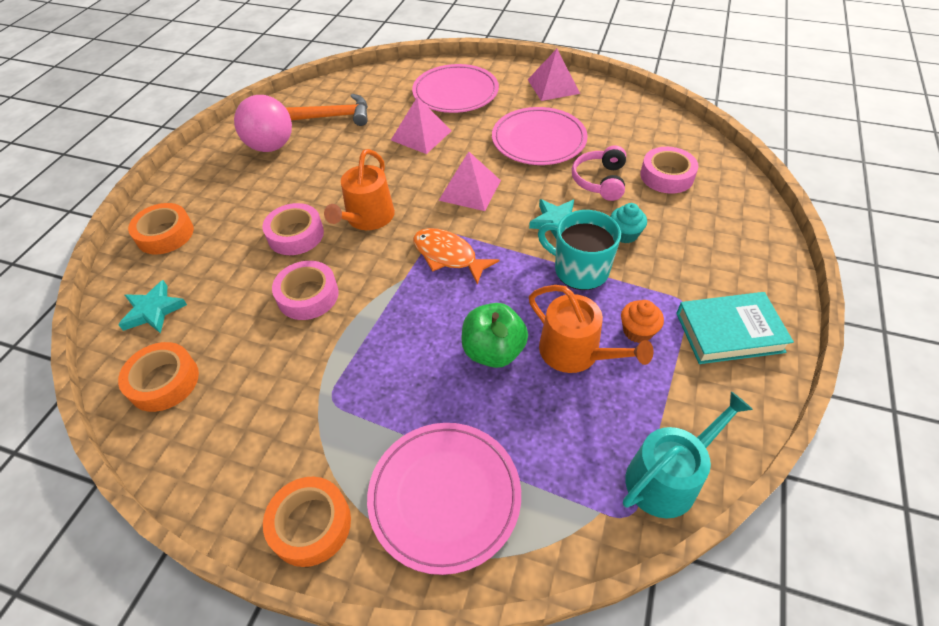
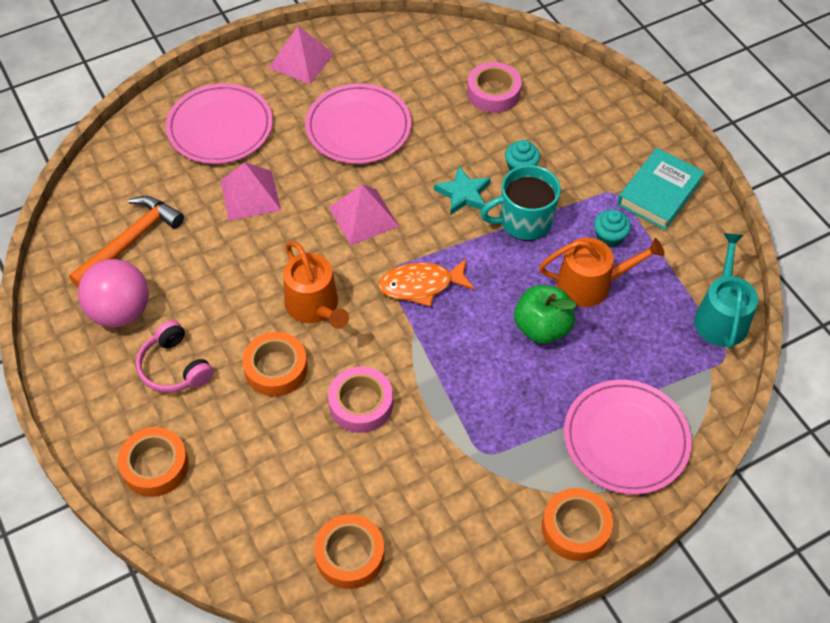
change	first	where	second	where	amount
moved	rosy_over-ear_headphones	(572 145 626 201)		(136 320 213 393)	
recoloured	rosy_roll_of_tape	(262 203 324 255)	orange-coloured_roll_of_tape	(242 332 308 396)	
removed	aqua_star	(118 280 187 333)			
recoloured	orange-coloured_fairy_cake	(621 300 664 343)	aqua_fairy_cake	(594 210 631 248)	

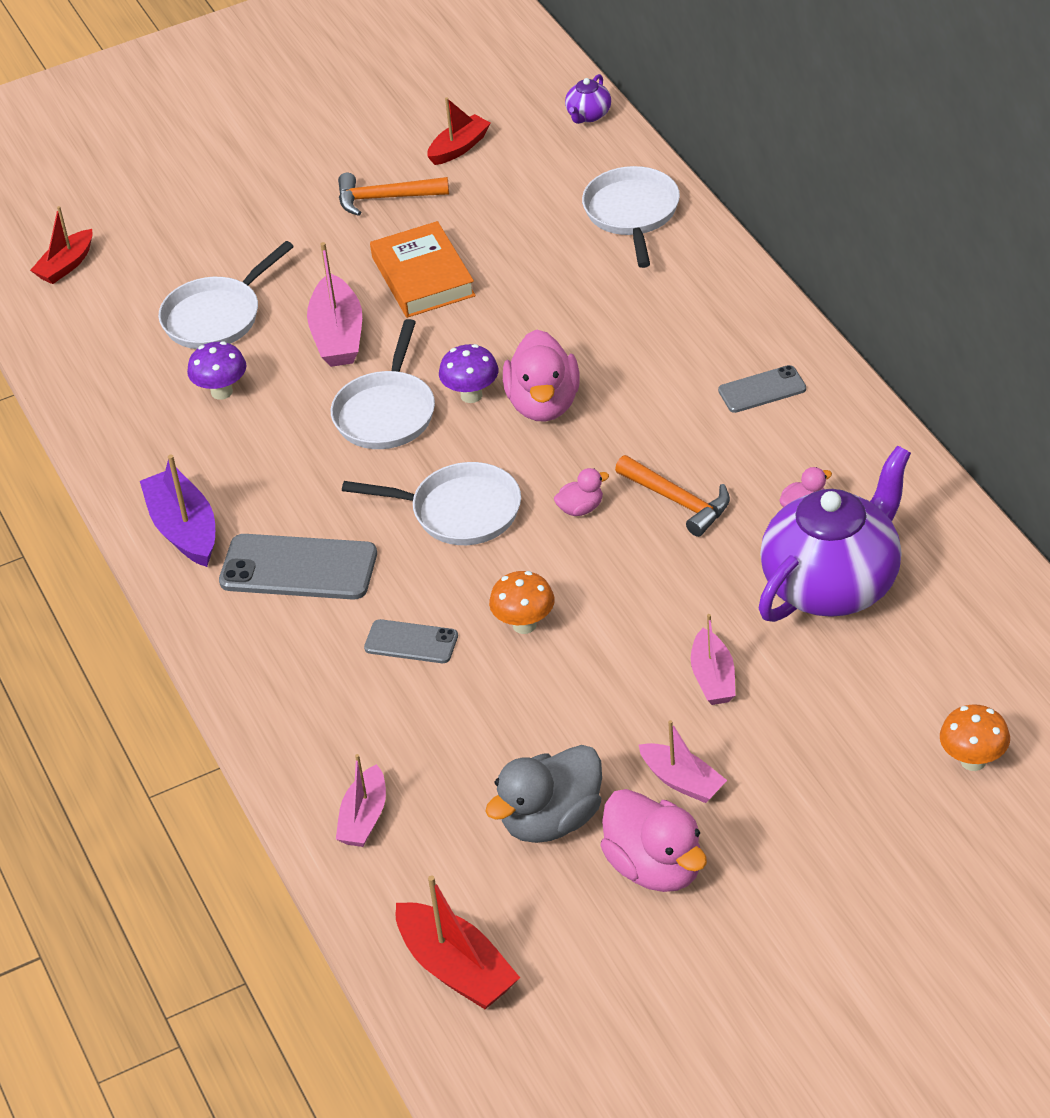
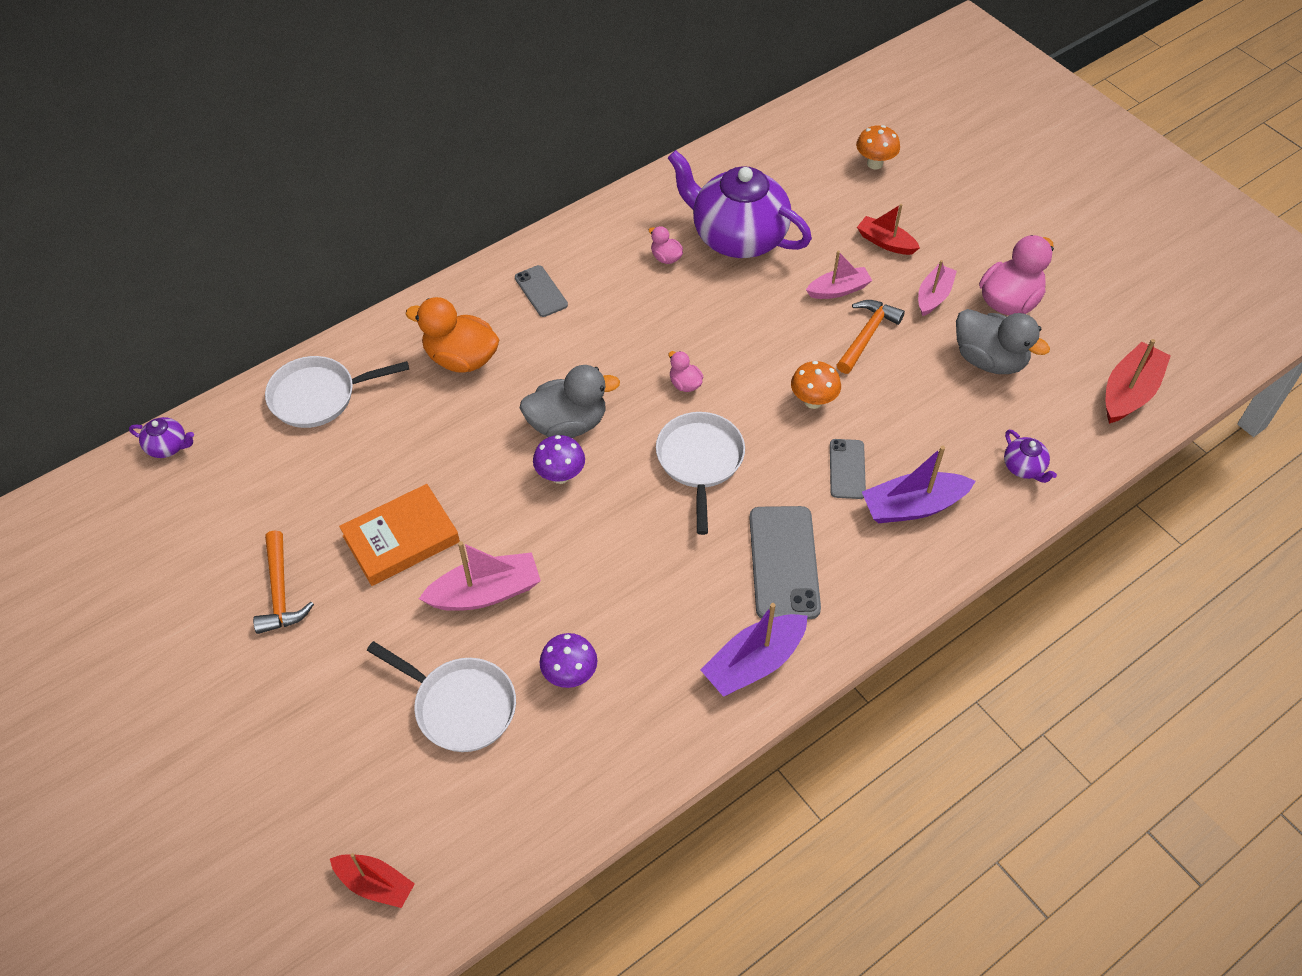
change	first	where	second	where	amount
moved	scarlet_sailboat	(427 97 491 165)		(857 204 920 255)	
removed	snow-white_skillet	(331 319 435 449)			
recoloured	rosy_duck	(503 329 580 422)	gray_duck	(520 365 620 438)	
moved	orange-coloured_claw_hammer	(615 455 730 537)		(837 300 905 374)	
replaced	rosy_sailboat	(336 754 386 847)	purple_teapot	(1004 430 1057 483)	
added			orange-coloured_duck	(406 297 500 373)	
added			purple_sailboat	(862 446 975 523)	

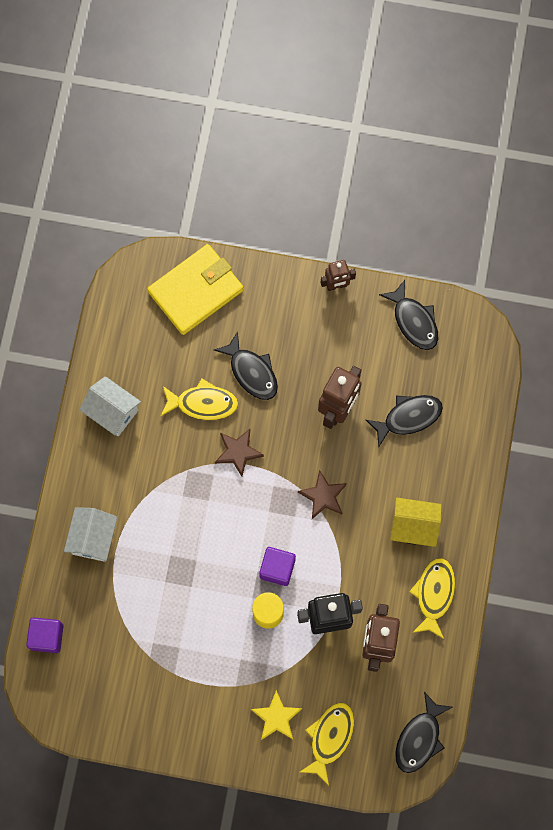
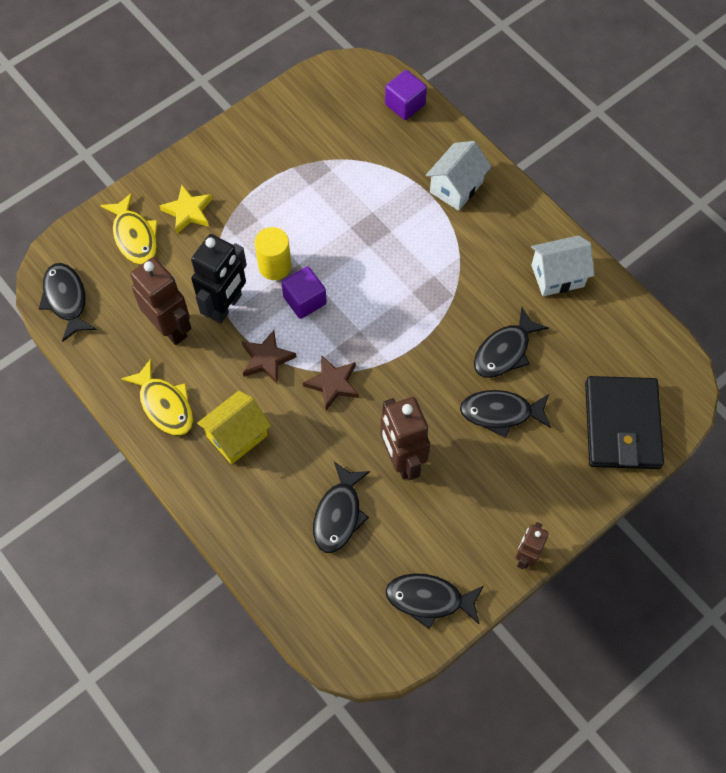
change	first	where	second	where	amount
recoloured	bright_yellow_billfold	(147 244 244 335)	jet-black_billfold	(585 376 664 469)	
recoloured	bright_yellow_fish	(161 378 238 420)	jet-black_fish	(474 307 549 378)	
moved	brown_star	(215 429 264 477)		(241 330 296 384)	
turned	snow-white_toy_house	(64 507 117 562)		(426 141 492 211)	75 degrees clockwise

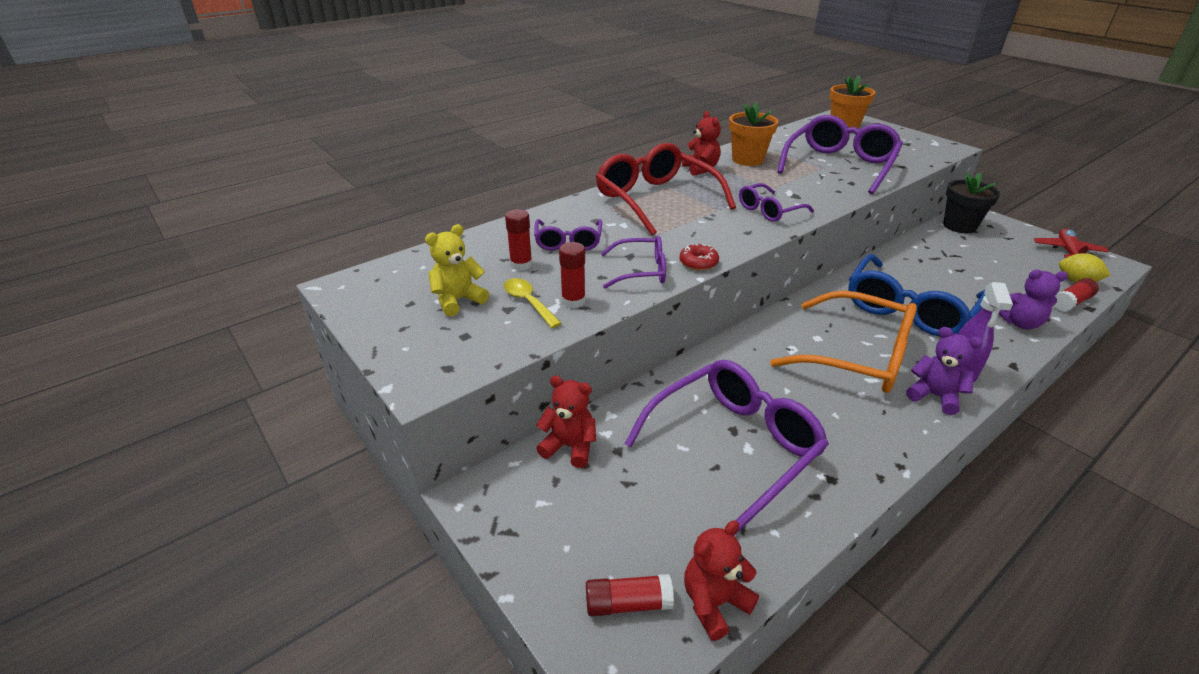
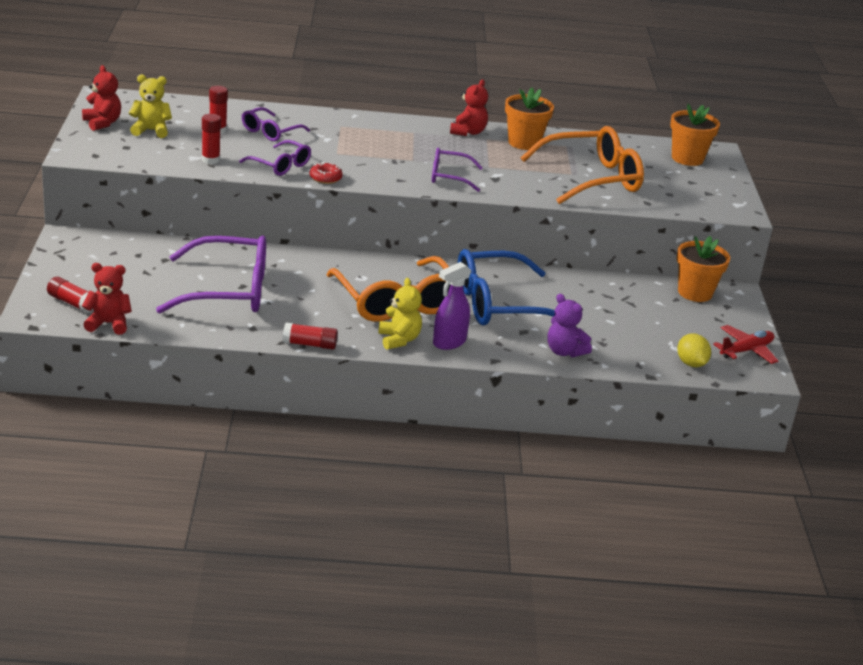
change	first	where	second	where	amount
recoloured	purple_eyeglasses	(777 115 903 194)	orange-coloured_eyeglasses	(521 126 644 204)	
removed	scarlet_eyeglasses	(596 143 736 235)			
recoloured	jet-black_plant_pot	(943 173 1000 233)	orange-coloured_plant_pot	(677 236 730 302)	
removed	bright_yellow_teaspoon	(504 278 562 328)			
moved	scarlet_glue_stick	(1054 278 1099 312)		(283 323 338 350)	
recoloured	purple_teddy_bear	(906 327 983 415)	bright_yellow_teddy_bear	(378 278 422 350)	
moved	scarlet_teddy_bear	(536 376 596 468)		(82 65 121 131)	

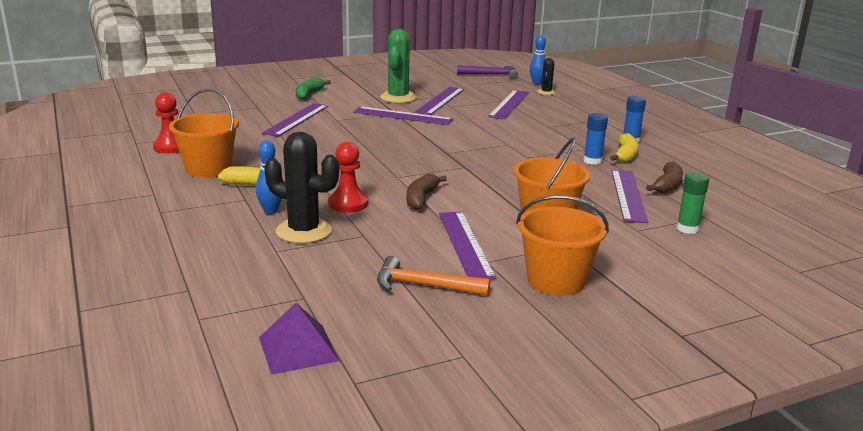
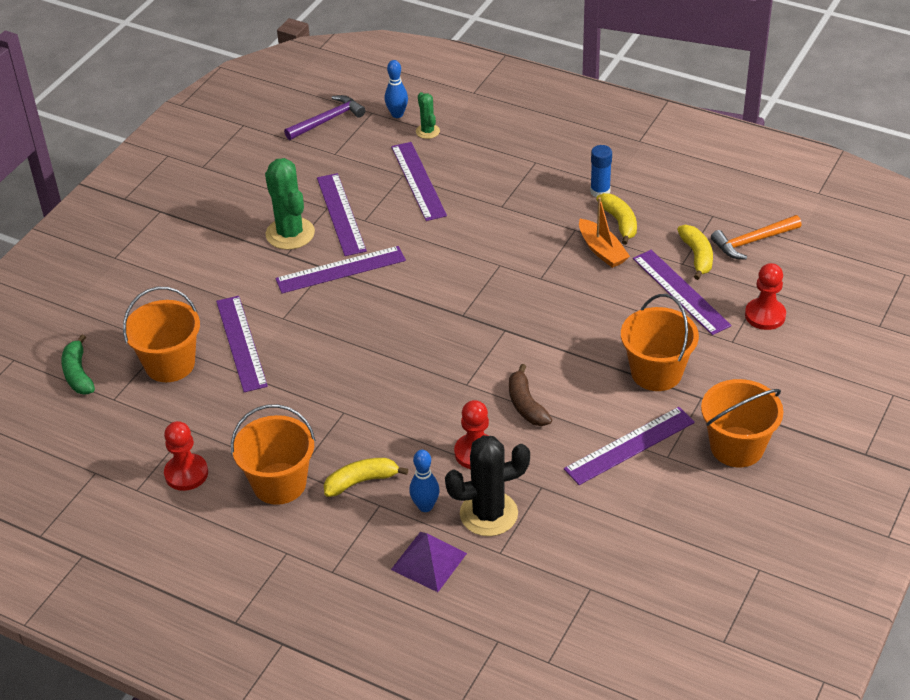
change	first	where	second	where	amount
recoloured	jet-black_prickly_plant	(537 58 556 95)	green_prickly_plant	(416 92 440 139)	
moved	green_banana	(296 77 331 100)		(61 334 95 395)	
replaced	cobalt_glue_stick	(583 113 608 165)	orange-coloured_sailboat	(579 197 630 268)	
recoloured	brown_banana	(646 162 683 194)	bright_yellow_banana	(677 225 713 280)	
replaced	green_glue_stick	(676 172 709 234)	scarlet_game_pawn	(745 263 786 330)	
turned	purple_measuring_stick	(439 212 496 280)		(564 407 695 485)	75 degrees counterclockwise
moved	orange-coloured_claw_hammer	(377 256 490 295)		(711 215 802 260)	
moved	purple_solid_pyramid	(259 303 339 375)		(391 532 467 592)	
added			orange-coloured_bucket	(123 287 200 382)	

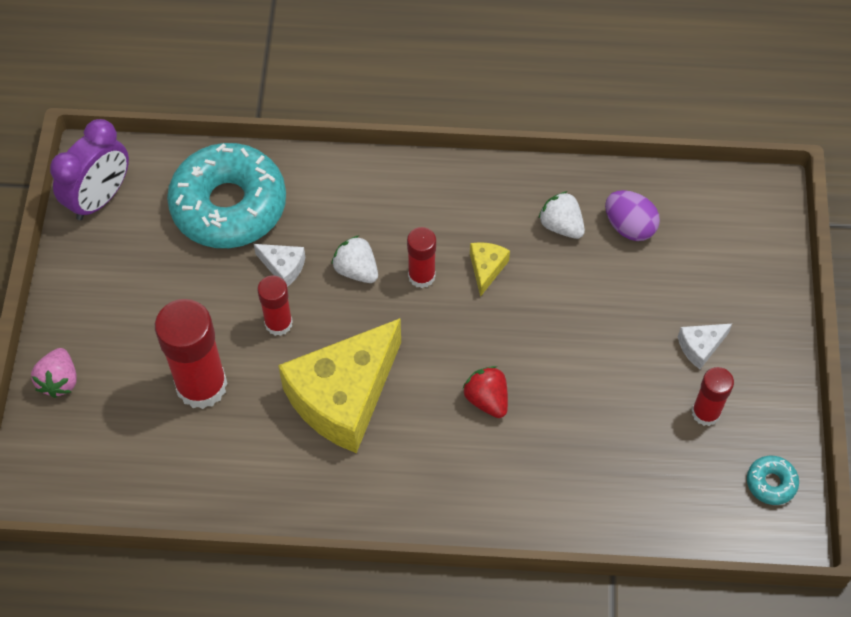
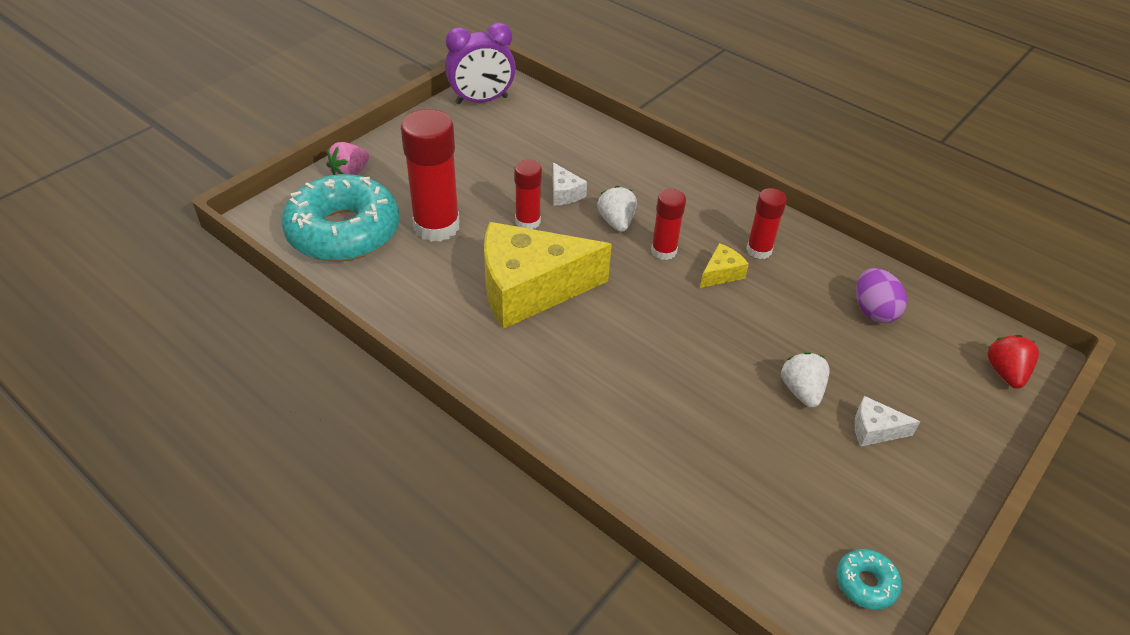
change	first	where	second	where	amount
moved	aqua_glazed_donut	(167 143 286 248)		(282 174 400 261)	
moved	snow-white_berry	(538 191 585 239)		(781 352 830 408)	
moved	scarlet_berry	(463 366 508 418)		(988 335 1039 389)	
moved	scarlet_glue_stick	(692 367 734 426)		(746 188 787 259)	

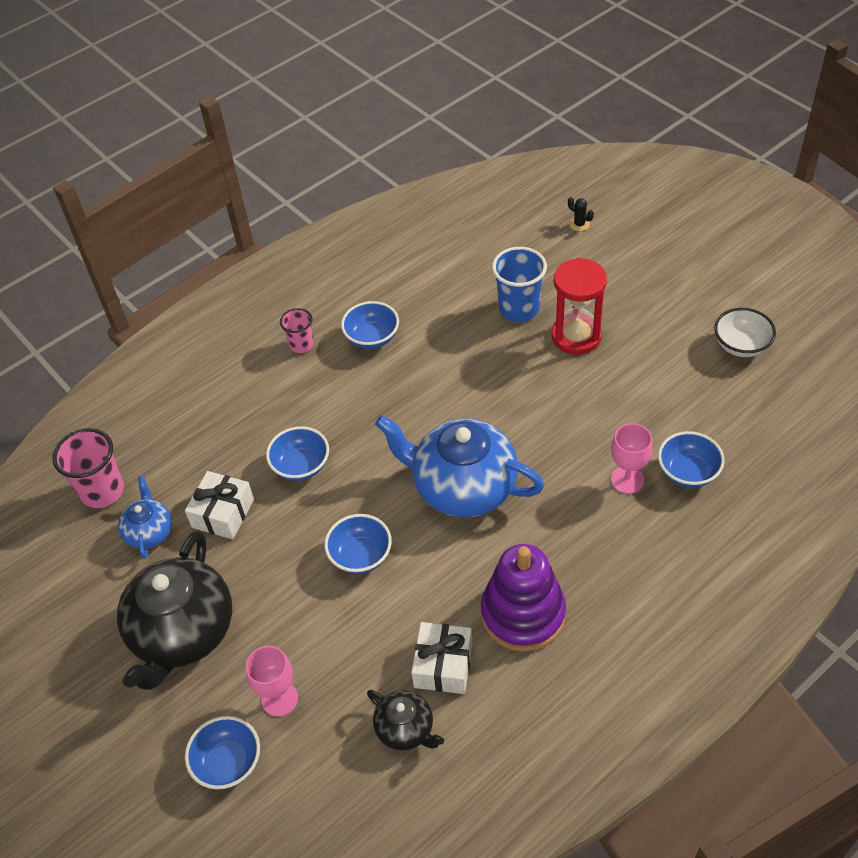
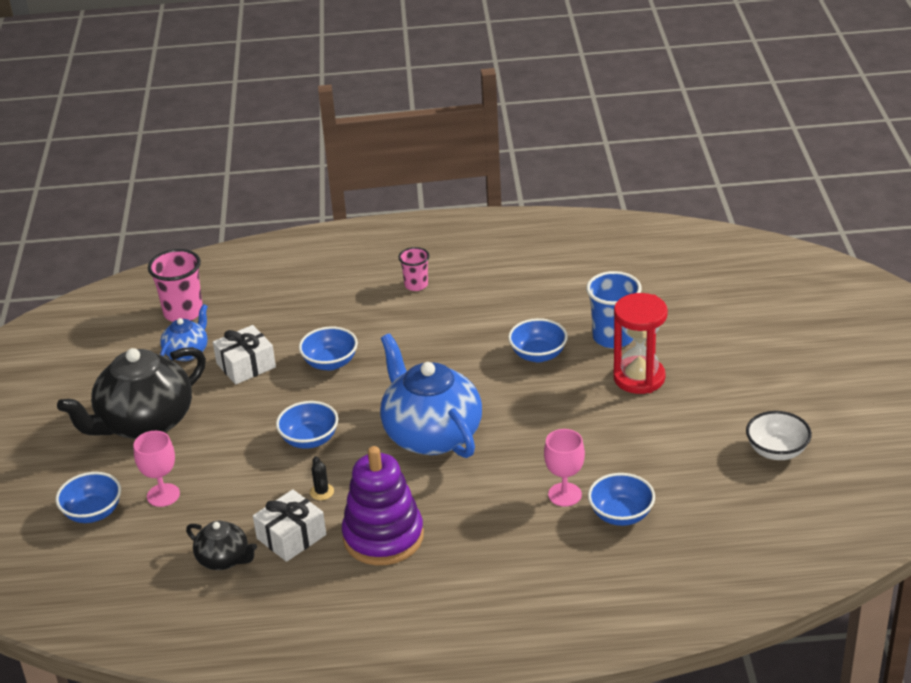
change	first	where	second	where	amount
moved	jet-black_prickly_plant	(568 197 594 231)		(310 456 334 500)	
moved	cobalt_deep_dish	(341 301 399 349)		(508 318 568 362)	
turned	jet-black_teapot	(367 690 444 750)		(186 521 257 570)	45 degrees counterclockwise

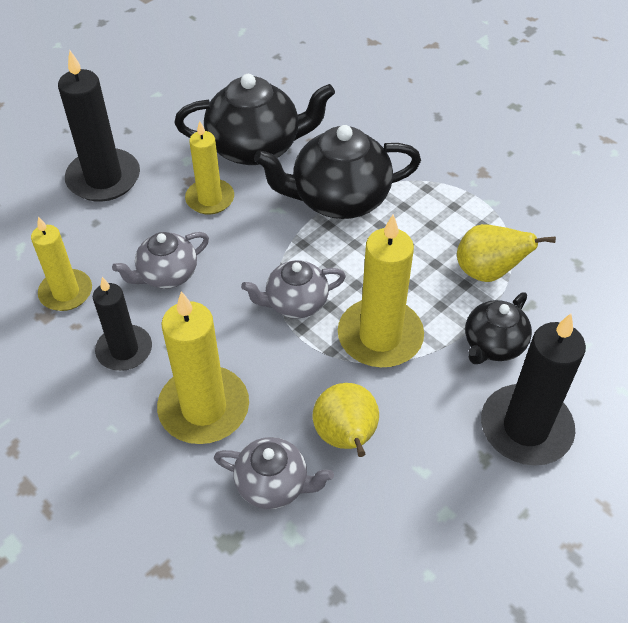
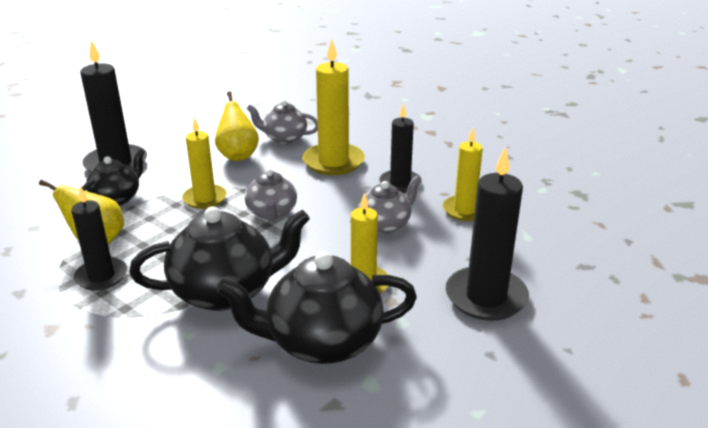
change	first	where	second	where	amount
resized	bright_yellow_wax_candle	(338 214 424 367)		(182 117 227 209)	x0.65
turned	gray_teapot	(241 260 346 318)		(244 168 297 221)	105 degrees clockwise
added			jet-black_wax_candle	(71 186 127 290)	

